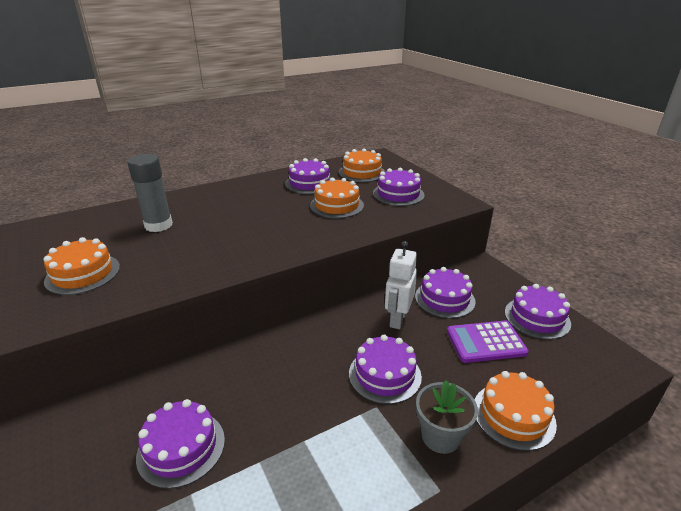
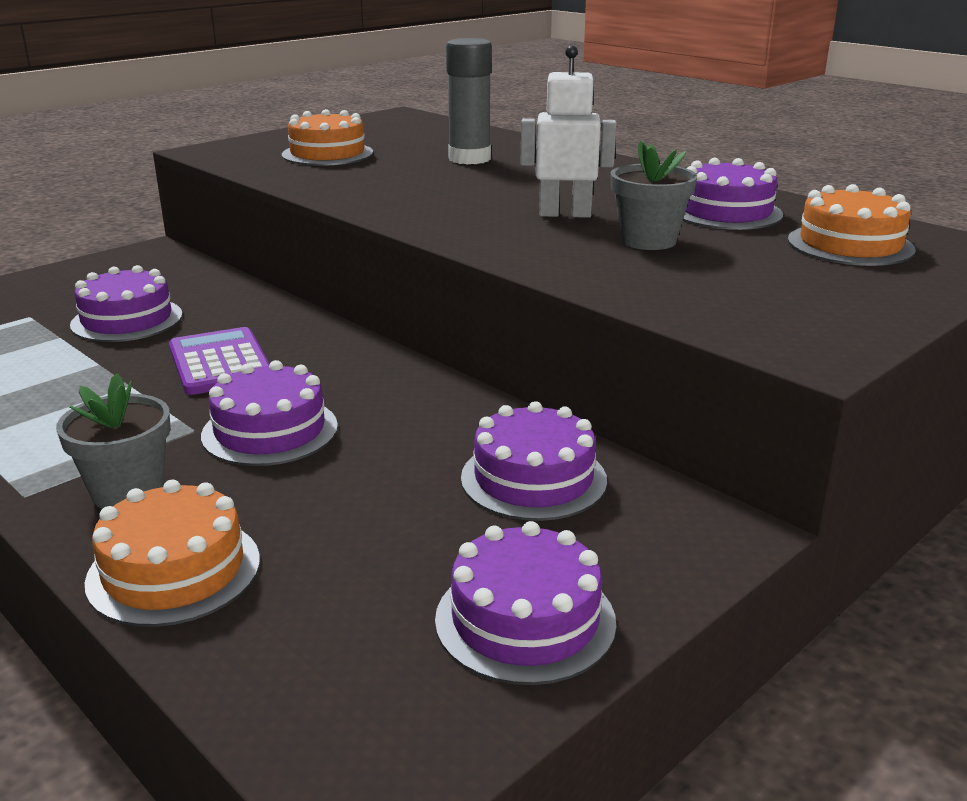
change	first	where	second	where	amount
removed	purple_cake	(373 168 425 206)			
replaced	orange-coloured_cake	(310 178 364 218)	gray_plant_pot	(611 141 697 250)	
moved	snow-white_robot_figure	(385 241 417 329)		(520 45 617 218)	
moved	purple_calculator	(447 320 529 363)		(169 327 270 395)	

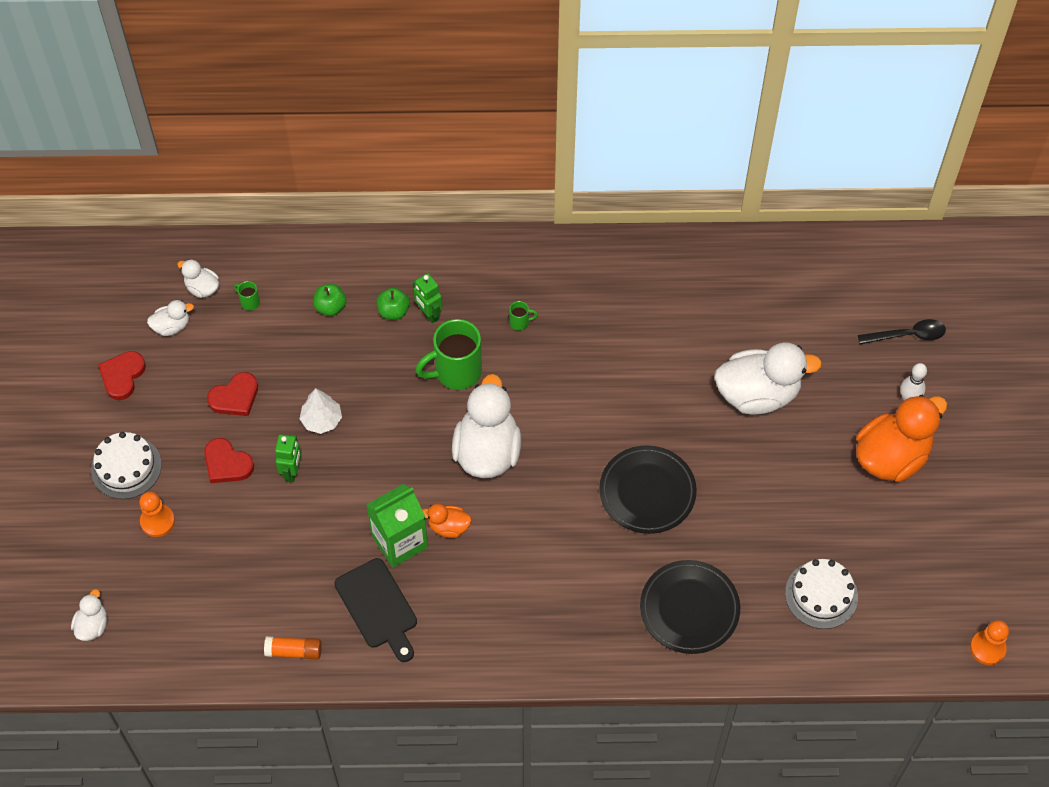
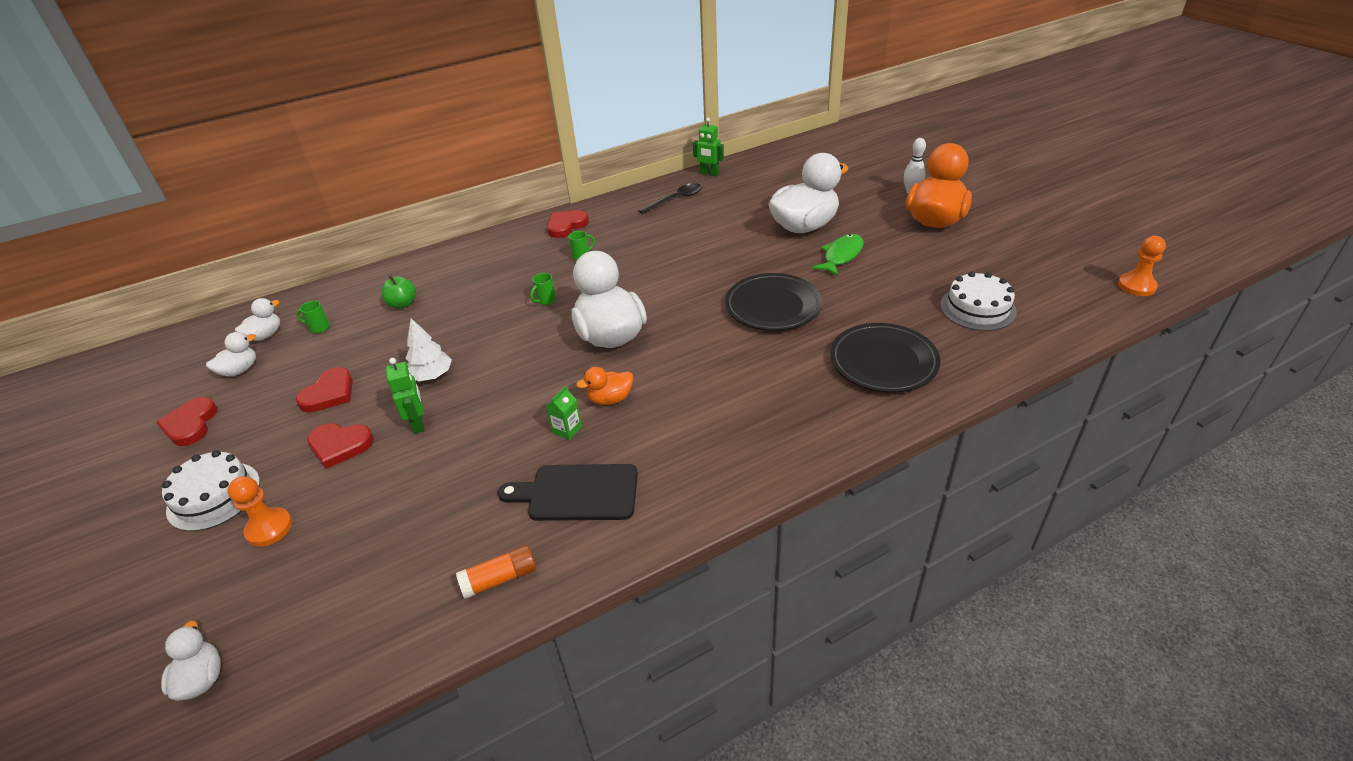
change	first	where	second	where	amount
turned	snow-white_duck	(177 259 219 298)		(235 298 280 341)	120 degrees clockwise
moved	green_robot_figure	(413 273 442 323)		(693 118 724 176)	
removed	green_apple	(377 288 410 320)			
resized	green_mug	(416 319 482 390)		(530 273 556 305)	x0.42
moved	jet-black_teaspoon	(858 319 946 344)		(638 183 702 214)	
resized	green_carton	(366 484 428 568)		(546 386 582 440)	x0.44
turned	jet-black_chopping_board	(334 558 417 662)		(498 464 638 521)	150 degrees clockwise
added			scarlet_heart	(547 210 589 238)	
added			green_fish	(812 234 864 276)	

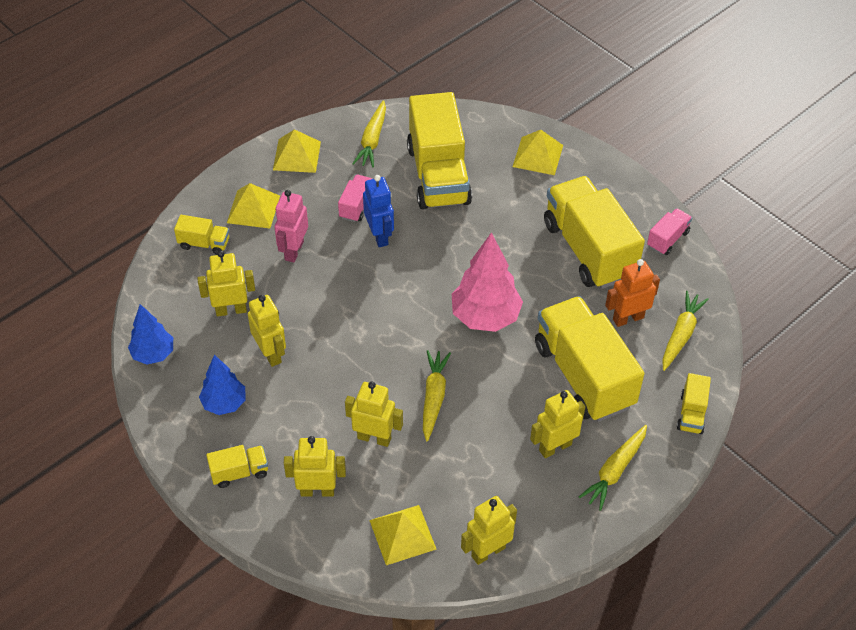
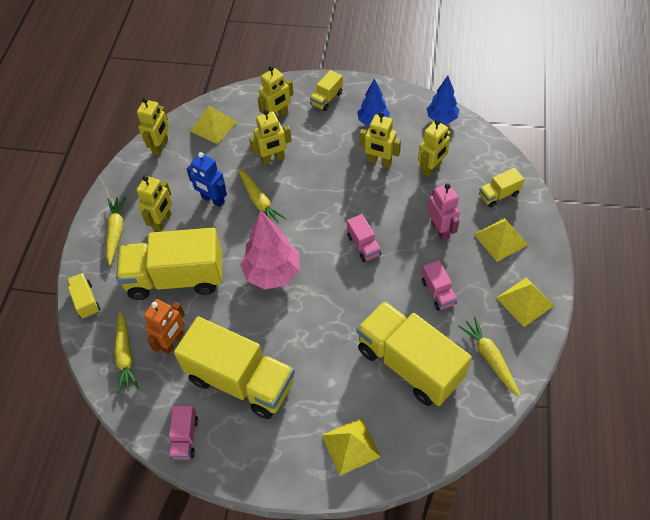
change	first	where	second	where	amount
moved	cobalt_robot_figure	(363 175 394 247)		(187 152 227 207)	
turned	bright_yellow_lorry	(535 296 644 422)		(116 228 222 300)	150 degrees clockwise
added			rosy_lorry	(347 214 381 262)	

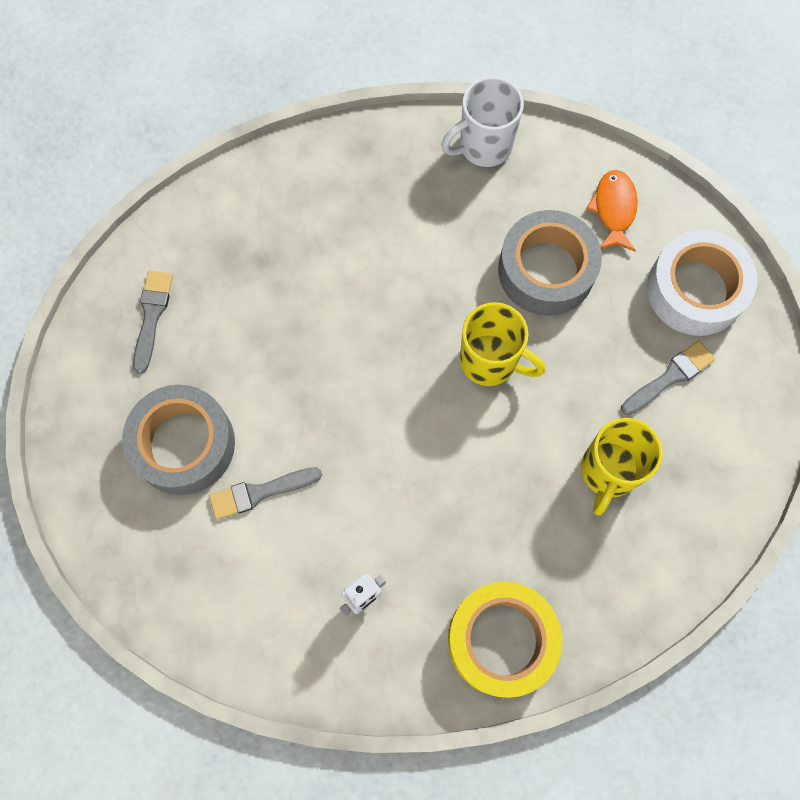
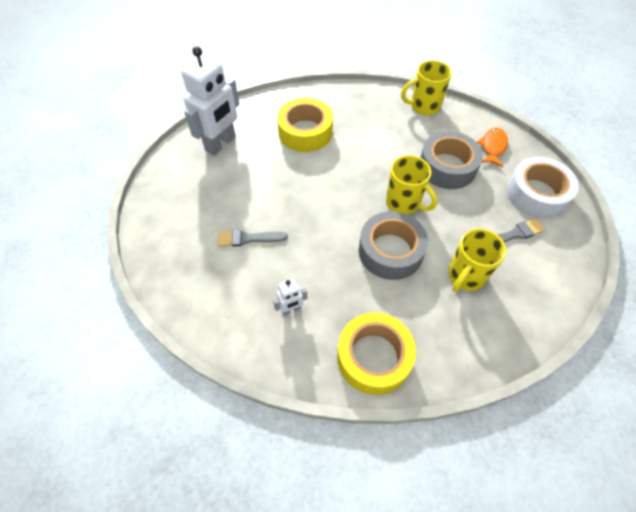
change	first	where	second	where	amount
recoloured	snow-white_mug	(441 76 524 167)	bright_yellow_mug	(401 60 452 115)	
replaced	gray_paintbrush	(133 271 173 374)	snow-white_robot_figure	(181 46 240 155)	
moved	gray_roll_of_tape	(122 385 235 495)		(359 211 428 280)	
added			bright_yellow_roll_of_tape	(277 98 333 152)	

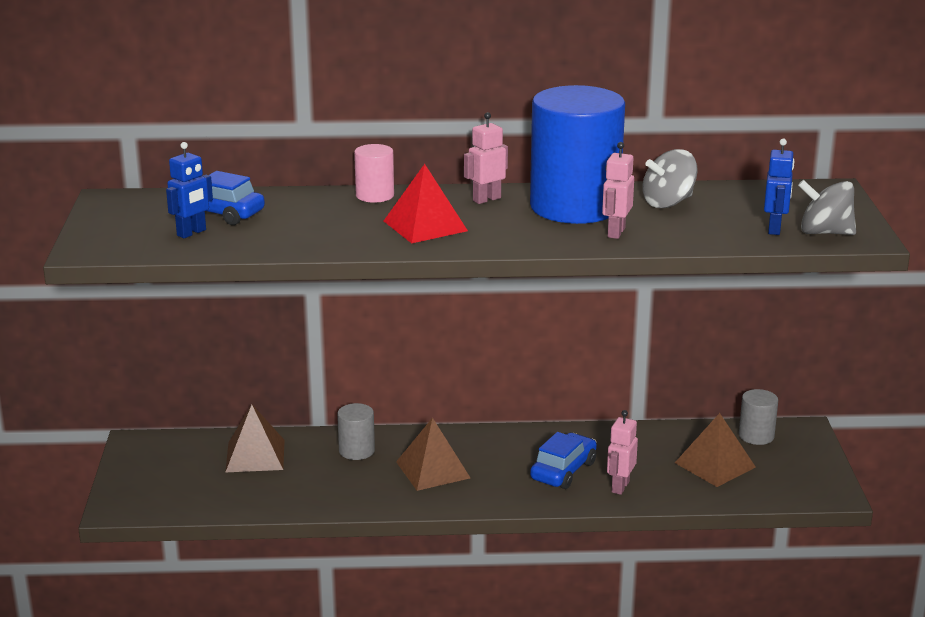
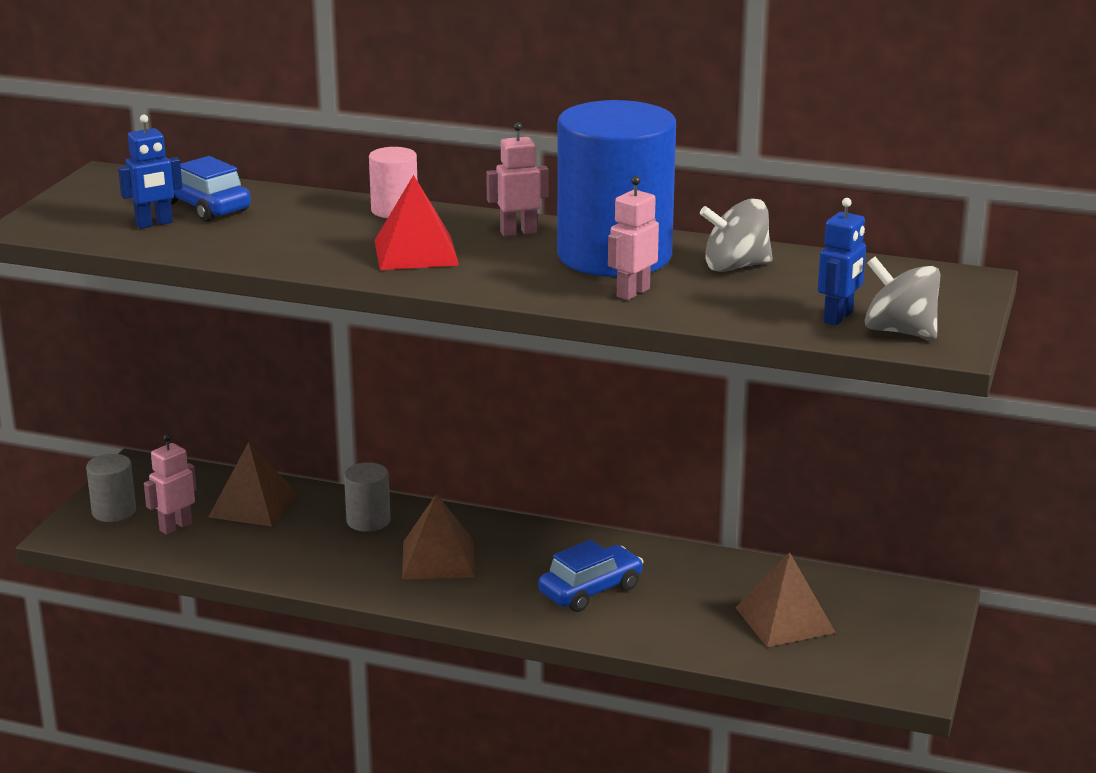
change	first	where	second	where	amount
moved	gray_cylinder	(739 389 778 445)		(86 454 136 522)	
moved	rosy_robot_figure	(607 410 638 495)		(144 434 197 535)	

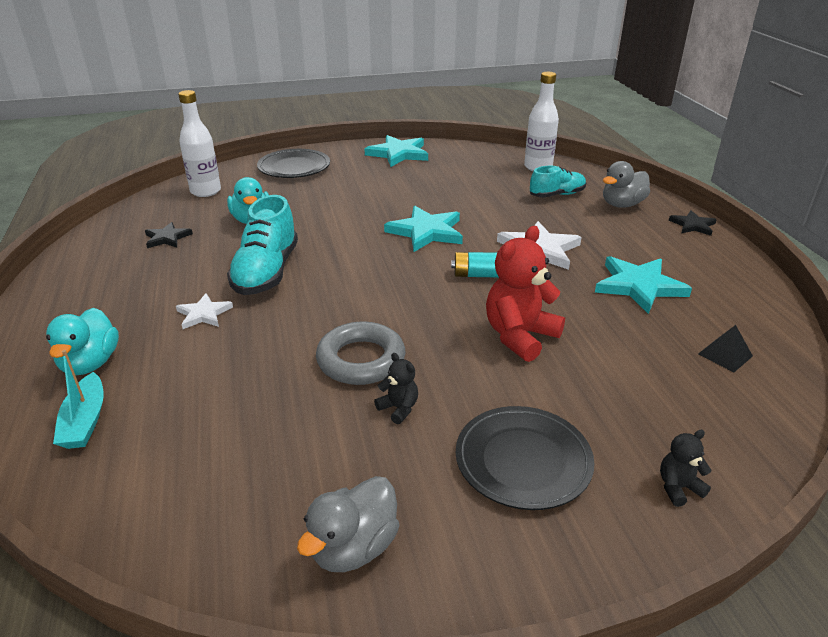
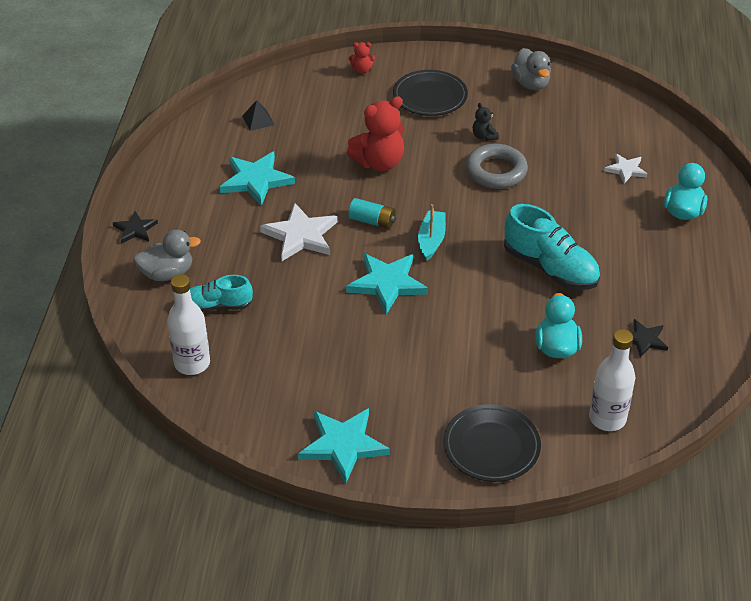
change	first	where	second	where	amount
turned	aqua_lace-up_shoe	(227 195 298 295)		(504 204 600 290)	105 degrees clockwise
moved	snow-white_star	(176 293 233 329)		(604 153 647 184)	
moved	aqua_sailboat	(53 350 104 449)		(418 204 446 261)	
recoloured	jet-black_teddy_bear	(660 430 712 507)	scarlet_teddy_bear	(349 42 375 74)	
turned	gray_duck	(297 476 399 572)		(511 48 551 90)	105 degrees clockwise

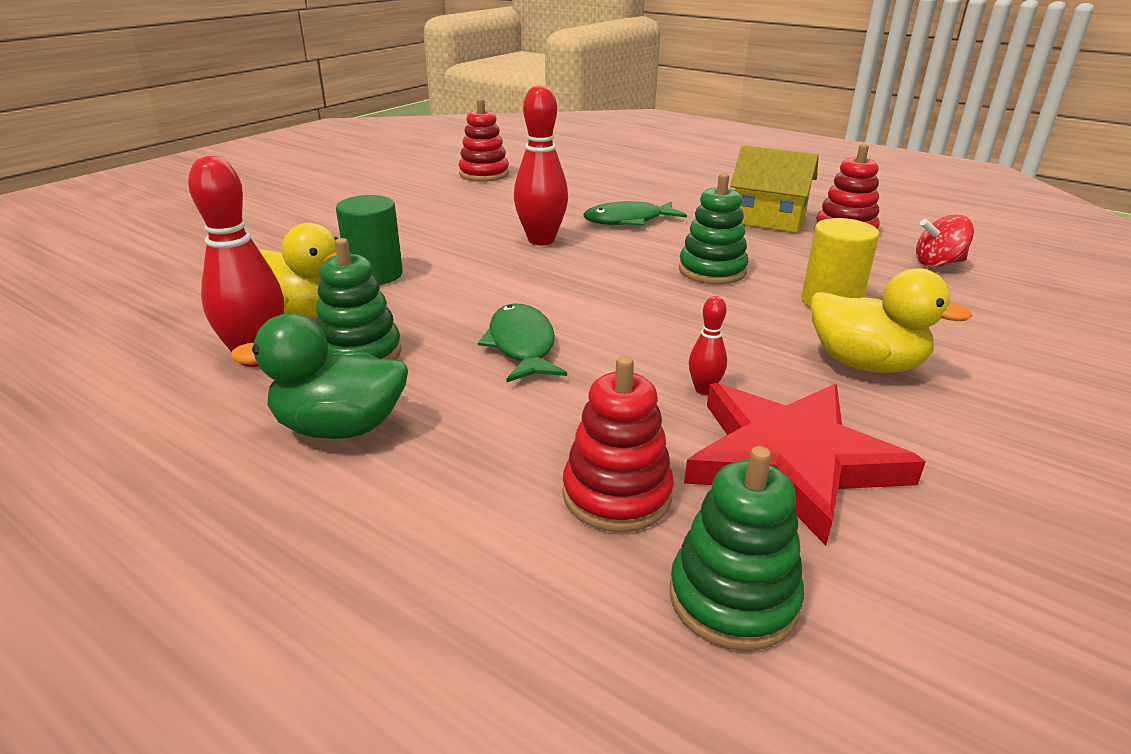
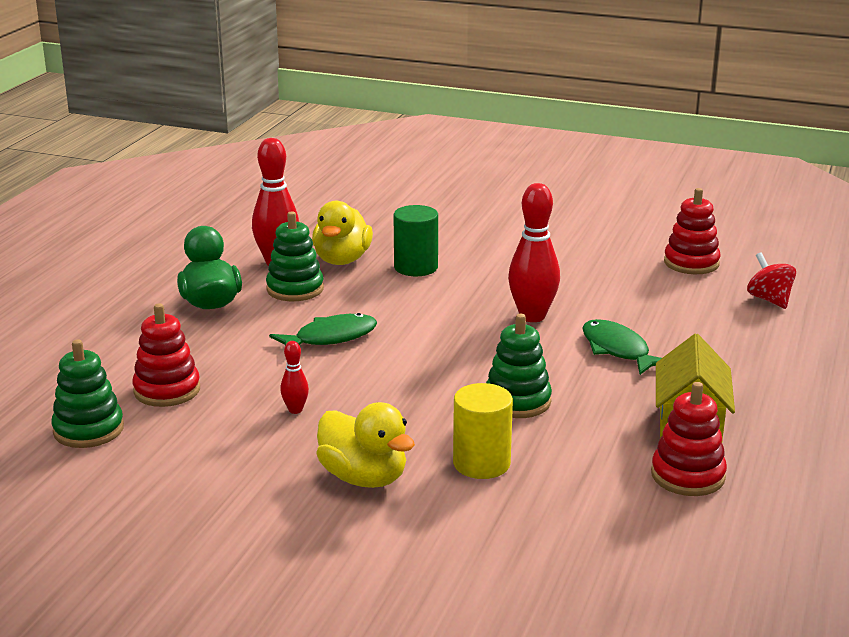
change	first	where	second	where	amount
moved	scarlet_whirligig	(916 214 974 267)		(747 252 796 309)	
turned	bright_yellow_duck	(811 268 972 373)		(316 402 415 488)	60 degrees counterclockwise
removed	scarlet_star	(684 383 926 545)			

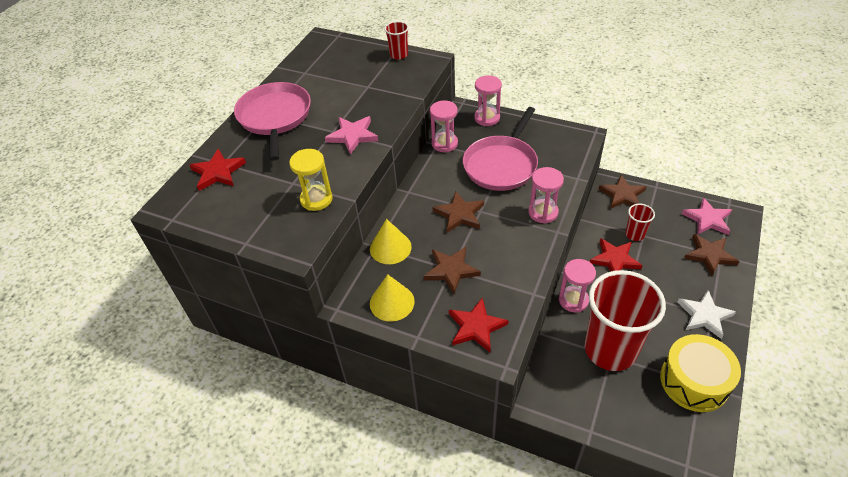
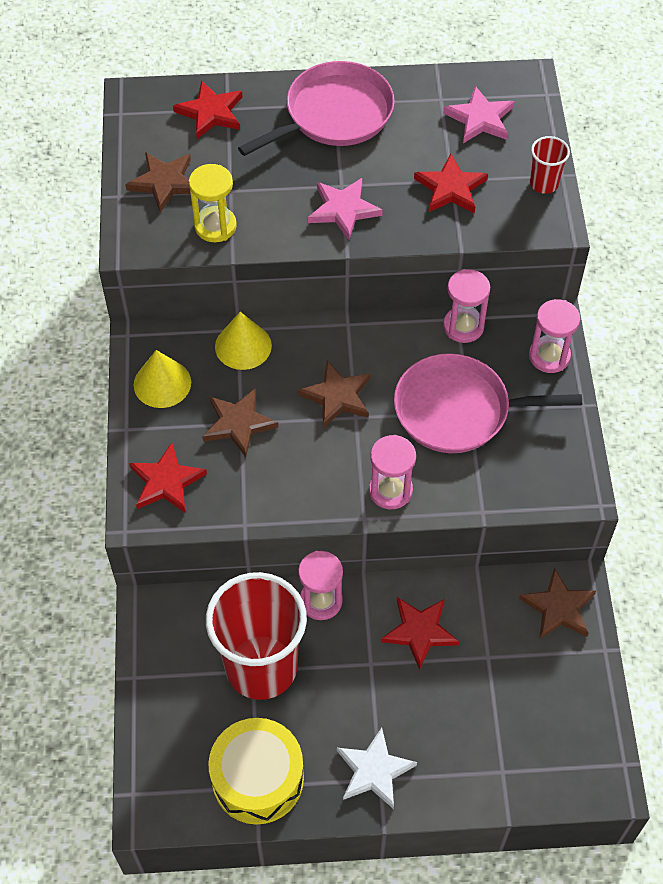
change	first	where	second	where	amount
moved	rosy_star	(682 197 732 235)		(443 86 515 143)	
removed	scarlet_tumbler	(625 204 655 241)			
moved	brown_star	(684 234 740 276)		(125 152 191 212)	
added			scarlet_star	(414 154 488 213)	

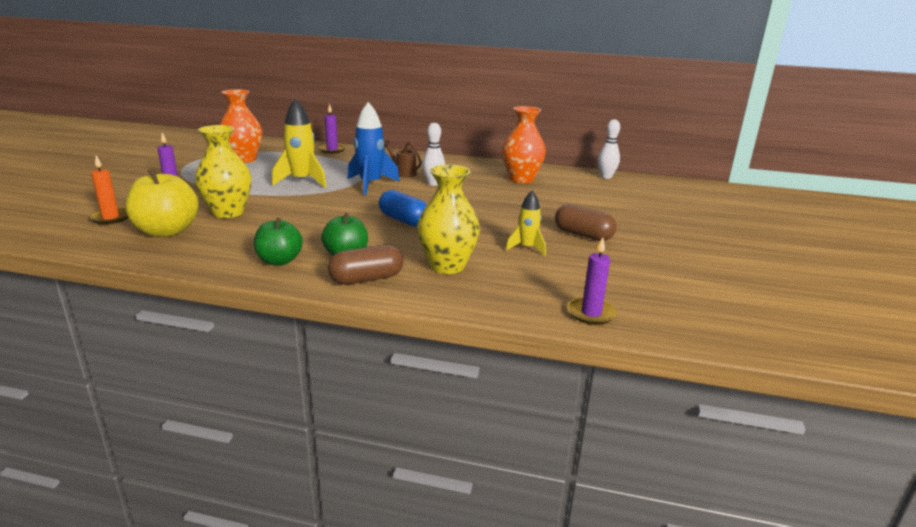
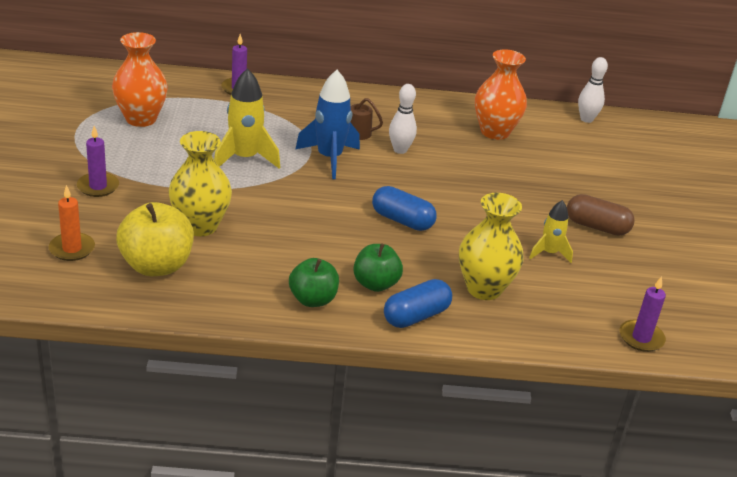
change	first	where	second	where	amount
recoloured	brown_pill	(328 244 404 285)	cobalt_pill	(384 279 452 328)	

